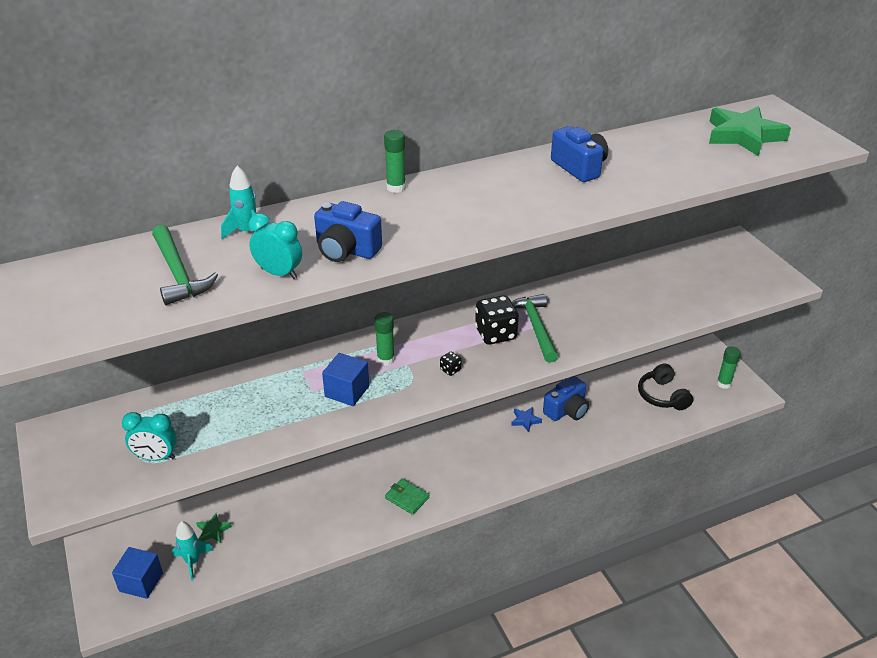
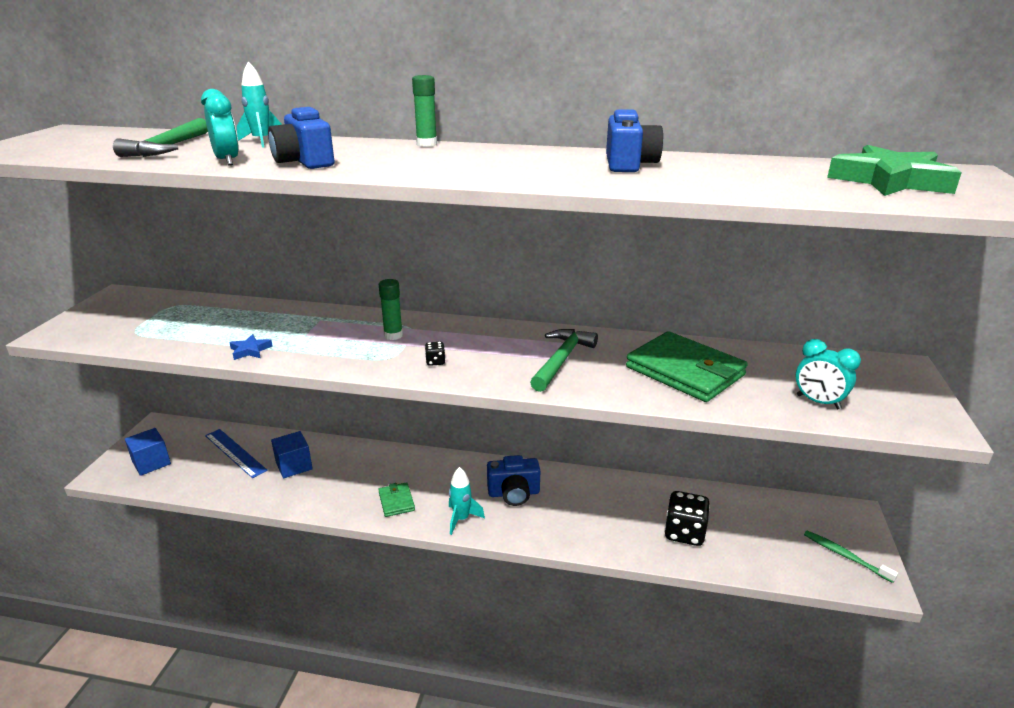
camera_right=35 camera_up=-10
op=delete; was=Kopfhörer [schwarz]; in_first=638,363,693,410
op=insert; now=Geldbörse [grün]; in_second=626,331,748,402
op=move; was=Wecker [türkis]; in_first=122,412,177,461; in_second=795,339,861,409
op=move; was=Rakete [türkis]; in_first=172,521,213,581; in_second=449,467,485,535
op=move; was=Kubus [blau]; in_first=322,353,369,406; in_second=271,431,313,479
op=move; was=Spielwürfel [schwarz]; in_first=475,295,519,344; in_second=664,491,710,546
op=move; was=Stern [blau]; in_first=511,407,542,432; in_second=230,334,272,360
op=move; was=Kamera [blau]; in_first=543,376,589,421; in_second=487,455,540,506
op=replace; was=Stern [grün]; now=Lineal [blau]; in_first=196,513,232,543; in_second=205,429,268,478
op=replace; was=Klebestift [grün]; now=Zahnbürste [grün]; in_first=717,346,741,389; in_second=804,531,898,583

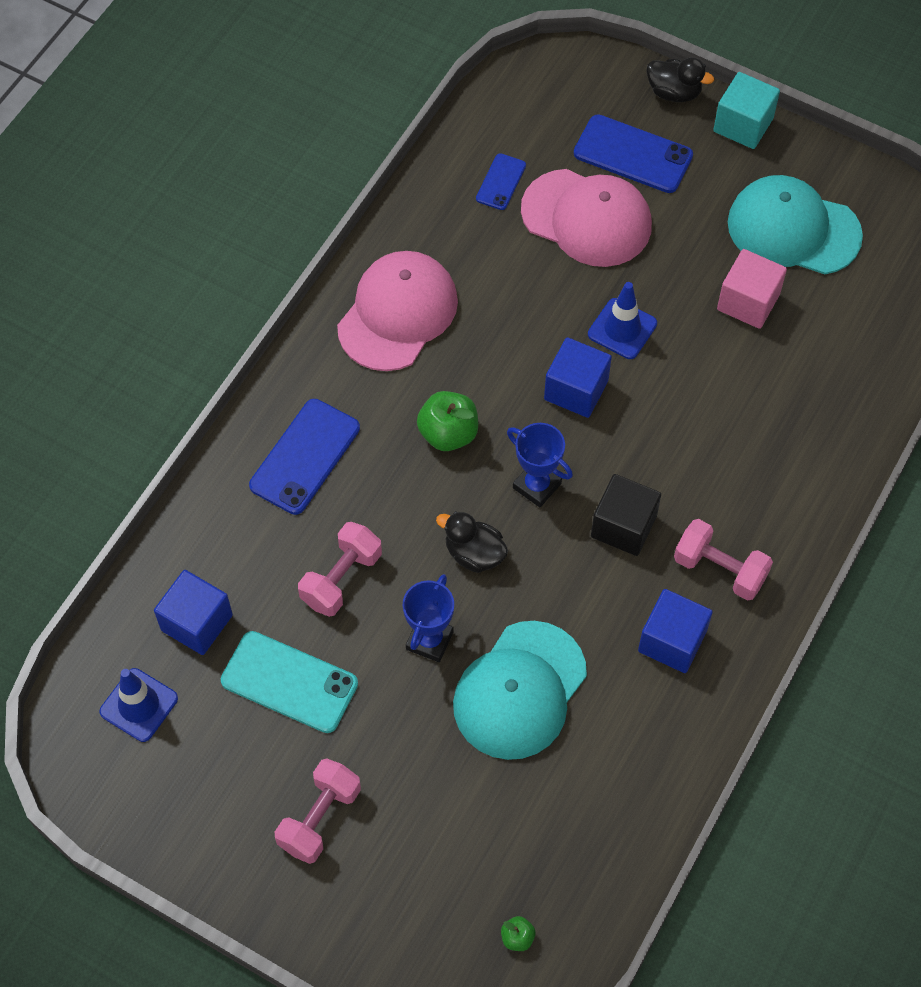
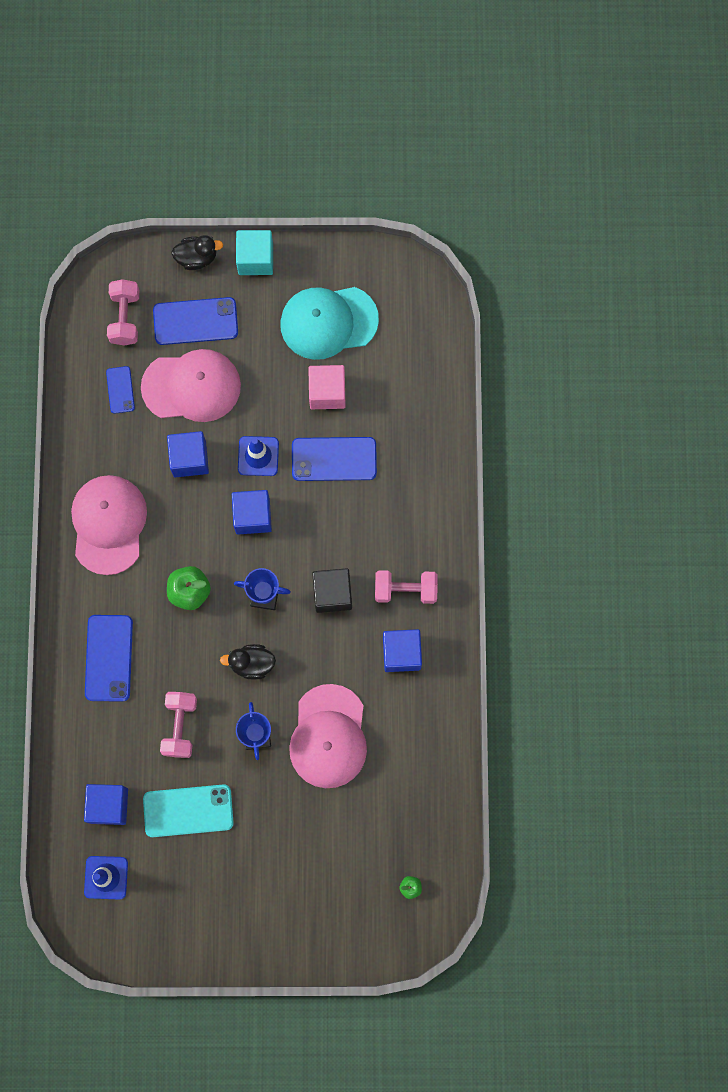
camera_right=-30 camera_up=15
op=insert; now=Kubus [blau]; in_second=167,431,209,478
op=insert; now=Handy [blau]; in_second=292,437,377,481
op=move; was=Hantel [rosa]; in_first=275,758,361,864; in_second=107,279,139,345
op=recolor; was=Kappe [türkis]; now=Kappe [rosa]; in_first=453,621,587,760; in_second=289,684,367,788

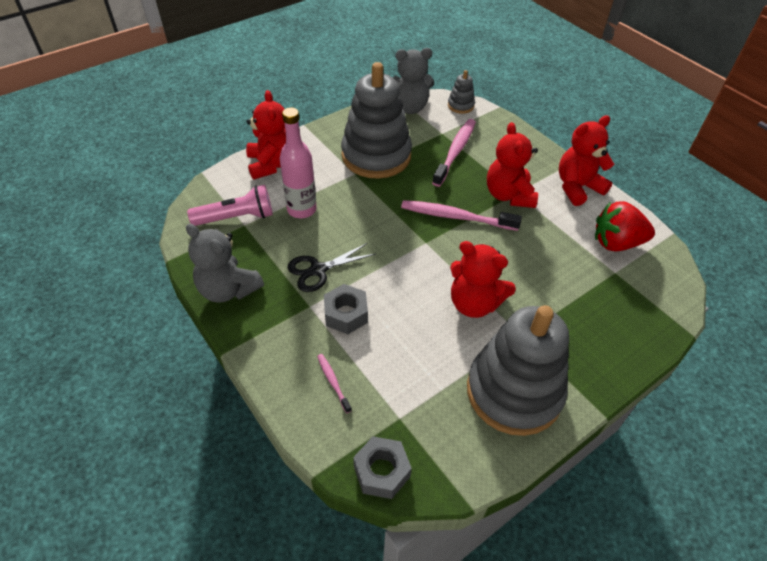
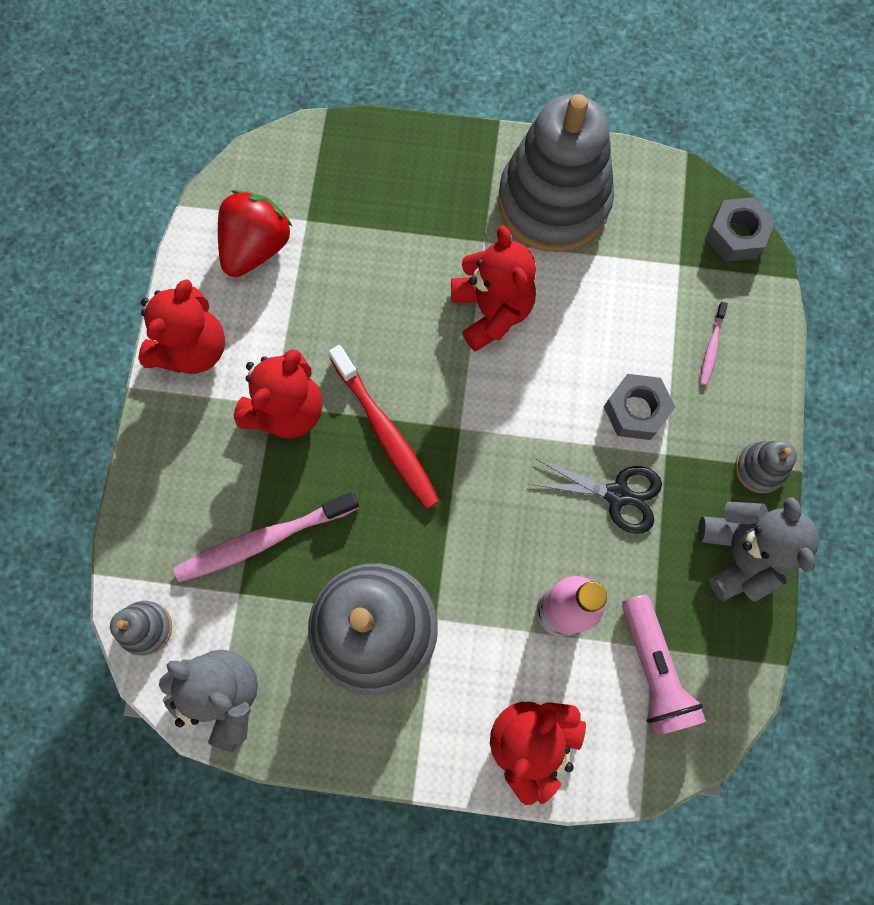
camera_right=-135 camera_up=25
op=insert; now=Stapelspielzeug [grau]; in_second=735,440,797,493
op=recolor; was=Zahnbürste [rosa]; now=Zahnbürste [rot]; in_first=401,200,522,231; in_second=329,345,439,509
op=rotate; was=Taschenlampe [rosa]; in_first=187,185,273,226; in_second=622,594,706,736; clockwise=-135
op=rotate; was=Teddybär [rot]; in_first=559,115,614,206; in_second=138,279,225,374; clockwise=-75
op=rotate; was=Erdbeere [rot]; in_first=595,201,655,251; in_second=218,190,292,277; clockwise=-105

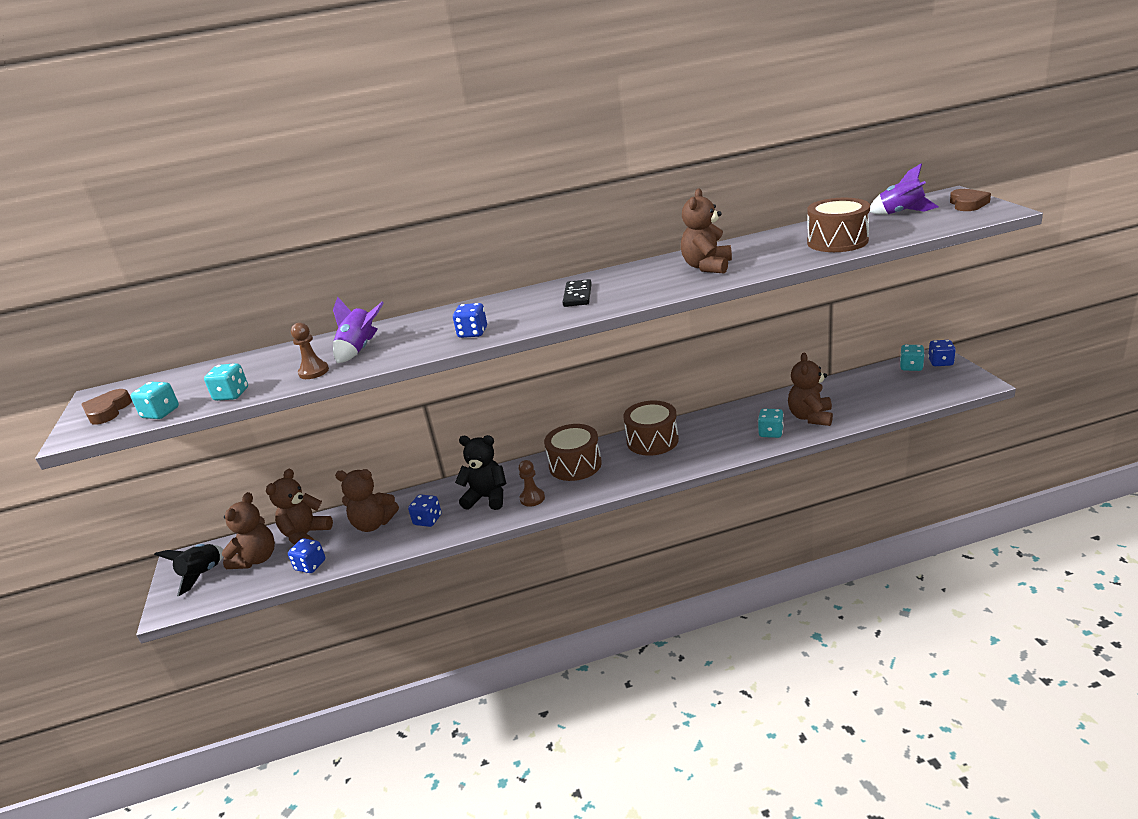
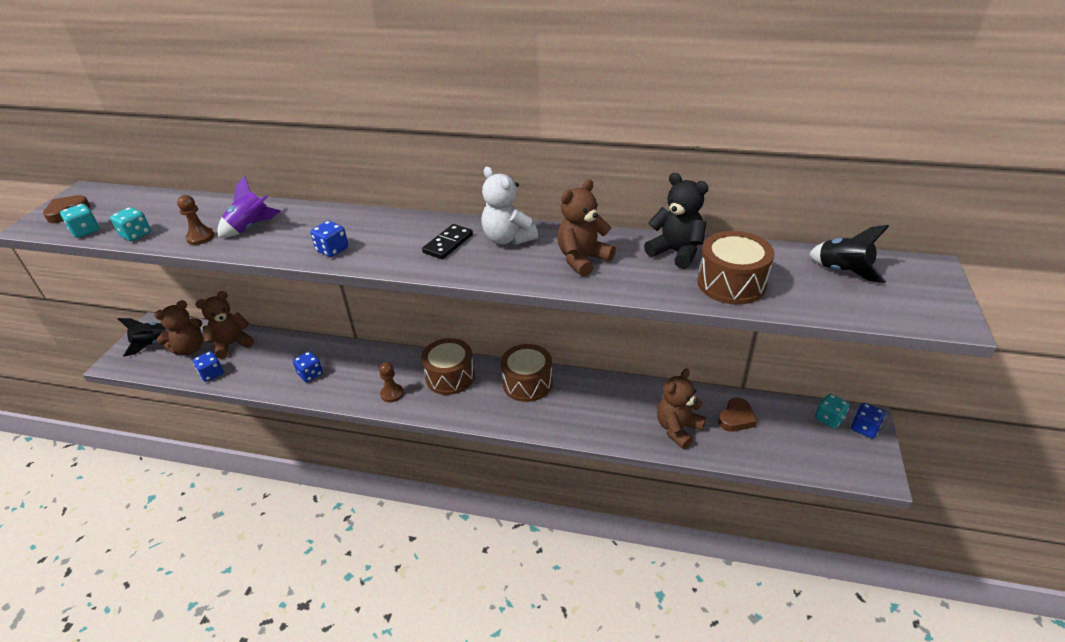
camera_right=25 camera_up=10
op=delete; was=Teddybär [braun]; in_first=335,469,399,532
op=delete; was=Spielwürfel [türkis]; in_first=758,409,784,438
op=insert; now=Teddybär [weiß]; in_second=481,167,538,245
op=move; was=Teddybär [schwarz]; in_first=455,435,506,510; in_second=644,173,709,269
op=move; was=Herz [braun]; in_first=950,189,991,211; in_second=718,398,757,432
op=recolor; was=Rakete [lila]; now=Rakete [schwarz]; in_first=870,163,939,215; in_second=809,225,889,283

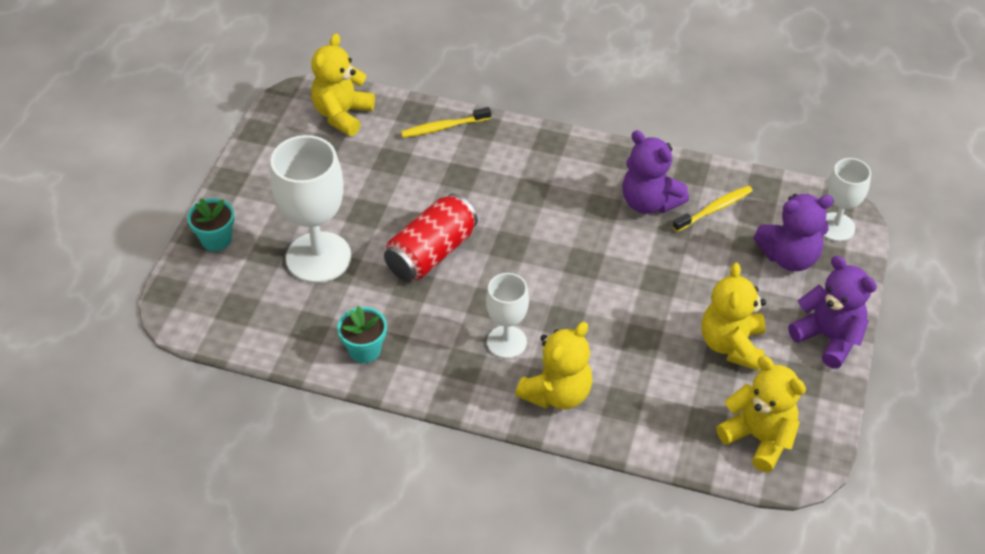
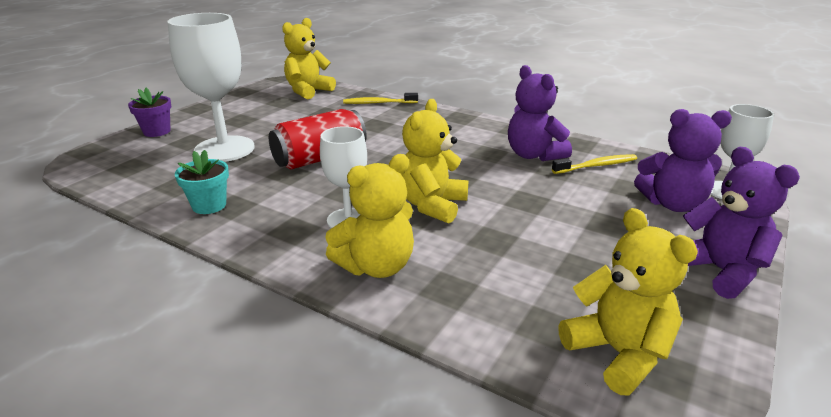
camera_right=15 camera_up=-20
op=move; was=Teddybär [gelb]; in_first=701,263,766,371; in_second=402,99,468,223
op=recolor; was=Blumentopf [türkis]; now=Blumentopf [lila]; in_first=187,198,235,251; in_second=128,88,171,137

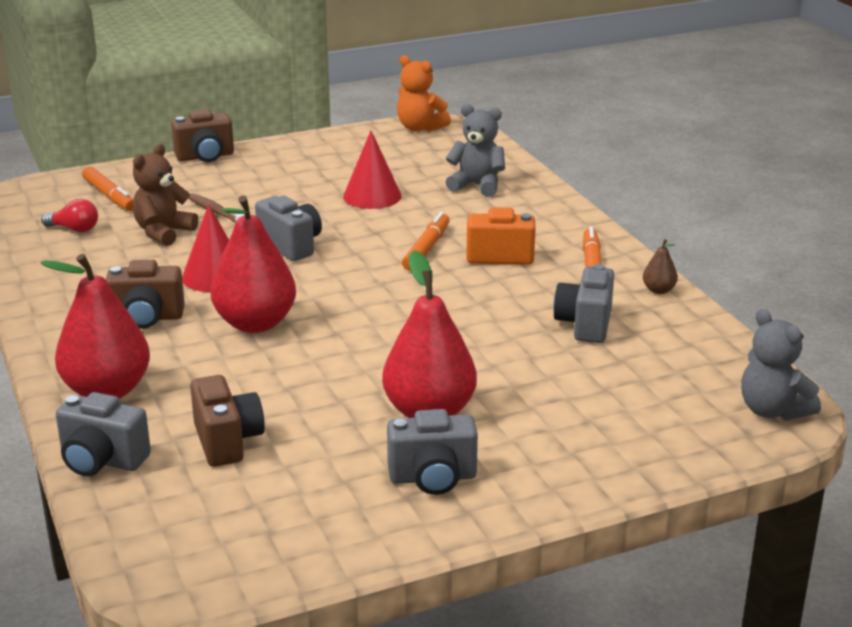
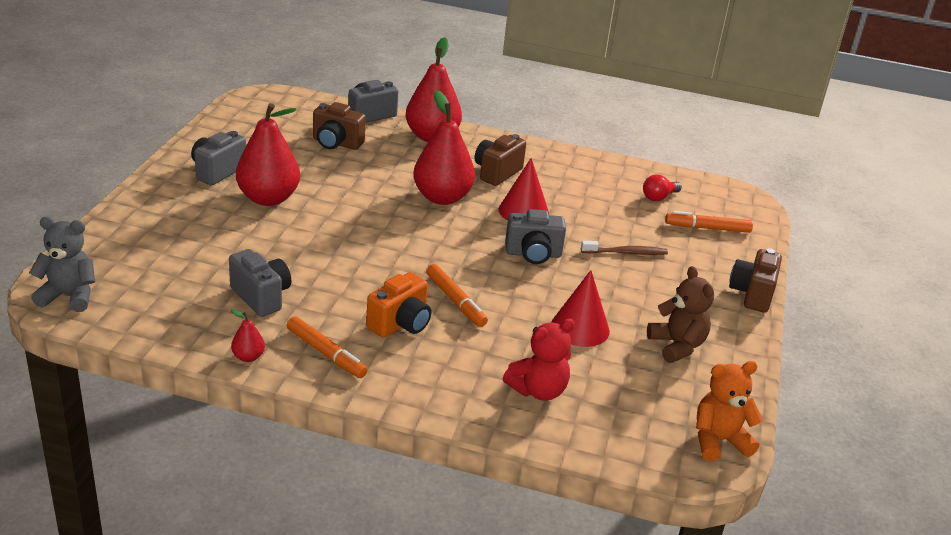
camera_right=125 camera_up=5
op=move; was=Teddybär [braun]; in_first=133,144,198,246; in_second=647,266,714,363
op=recolor; was=Teddybär [grau]; now=Teddybär [rot]; in_first=446,104,505,197; in_second=503,319,575,401
op=recolor; was=Birne [braun]; now=Birne [rot]; in_first=643,239,678,294; in_second=231,309,265,362

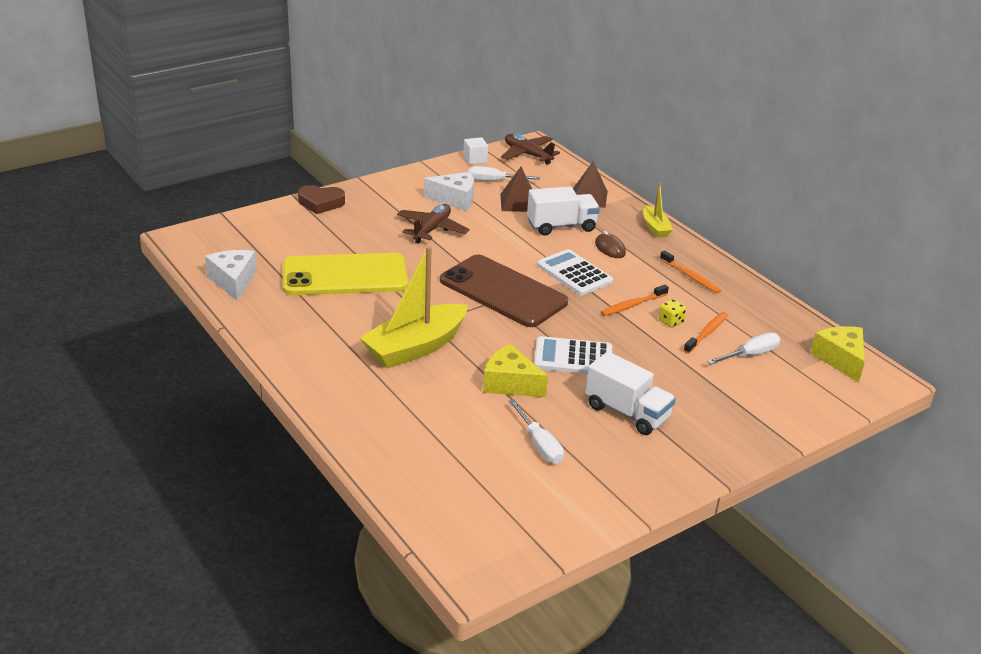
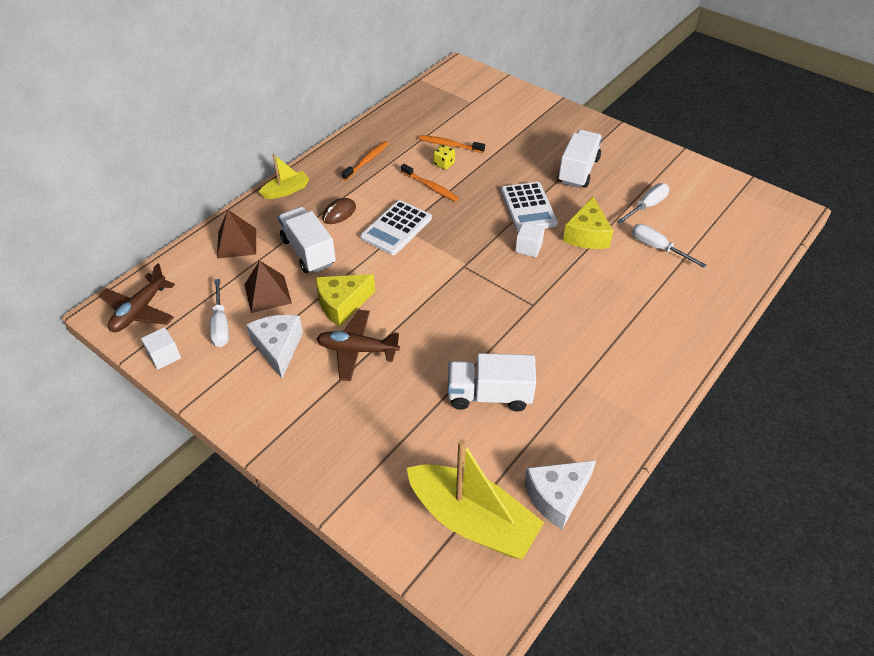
camera_right=-105 camera_up=15
op=delete; was=Herz [braun]; in_first=298,185,345,214
op=delete; was=Handy [braun]; in_first=440,254,568,327
op=insert; now=Kubus [weiß]; in_second=515,222,545,257
op=move; was=Boot [gelb]; in_first=359,246,468,368; in_second=407,439,544,560
op=move; was=Schraubenzieher [weiß]; in_first=707,333,781,364; in_second=632,224,706,268
op=move; was=Käse [gelb]; in_first=811,326,865,383; in_second=316,274,375,327
op=replace; was=Handy [gelb]; now=Lastwagen [weiß]; in_first=283,253,408,295; in_second=448,353,536,412

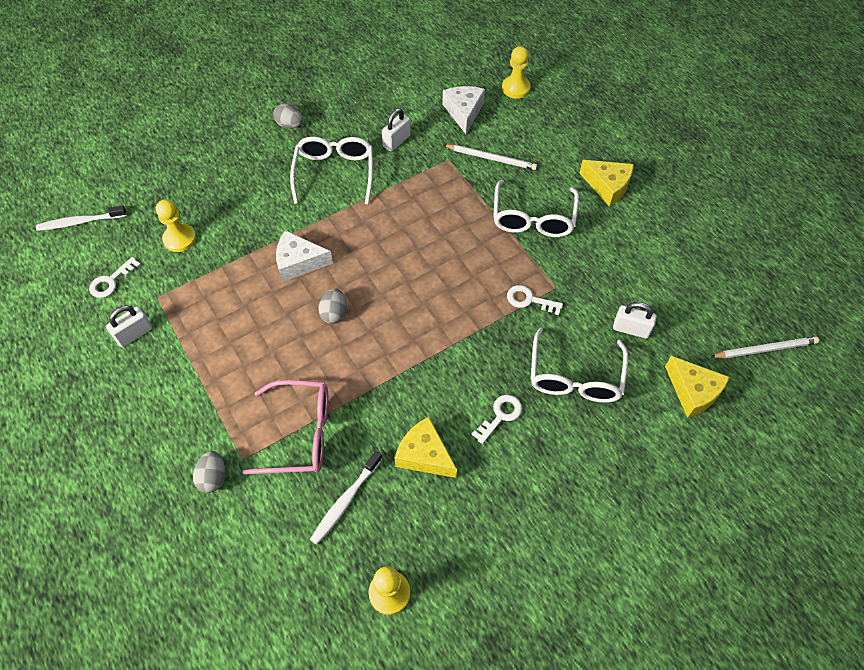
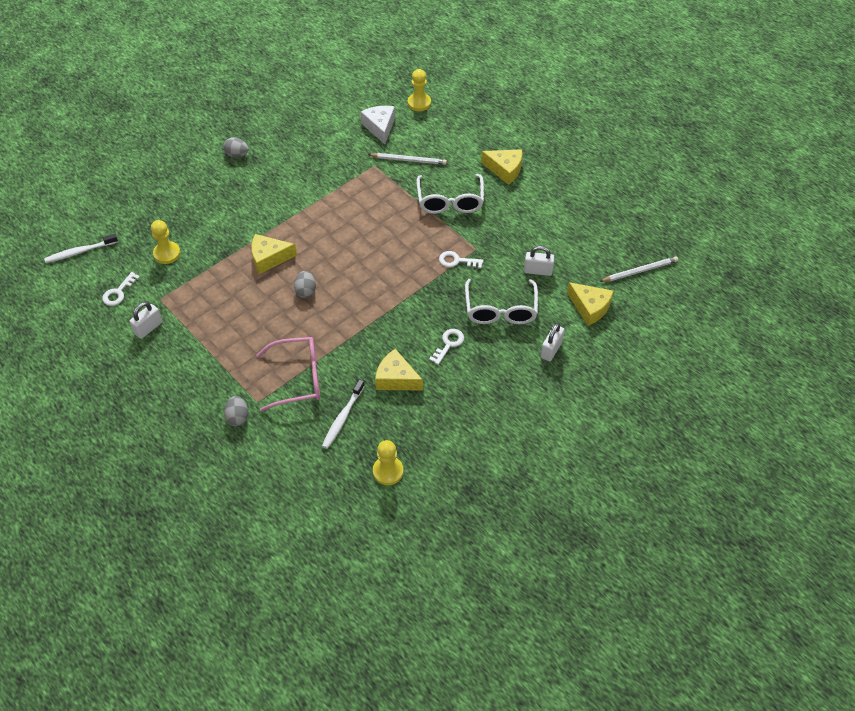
camera_right=-10 camera_up=-5
op=delete; was=Brille [weiß]; in_first=290,137,373,205
op=move; was=Vorhängeschloss [weiß]; in_first=382,108,411,152; in_second=541,323,565,361
op=recolor; was=Käse [weiß]; now=Käse [gelb]; in_first=276,230,333,282; in_second=251,234,297,274

